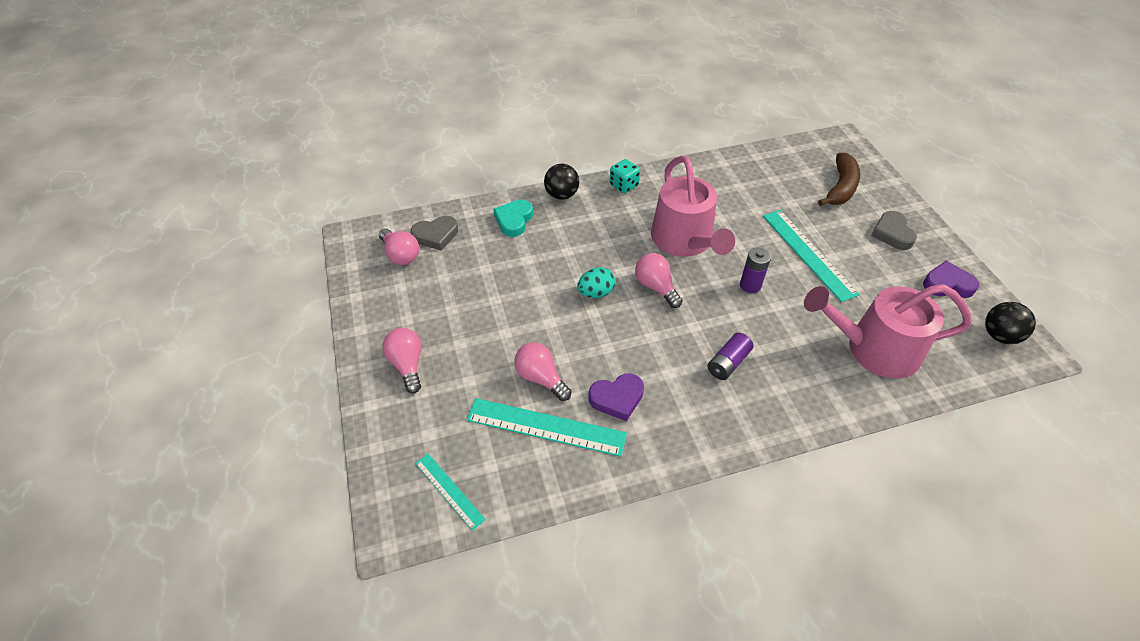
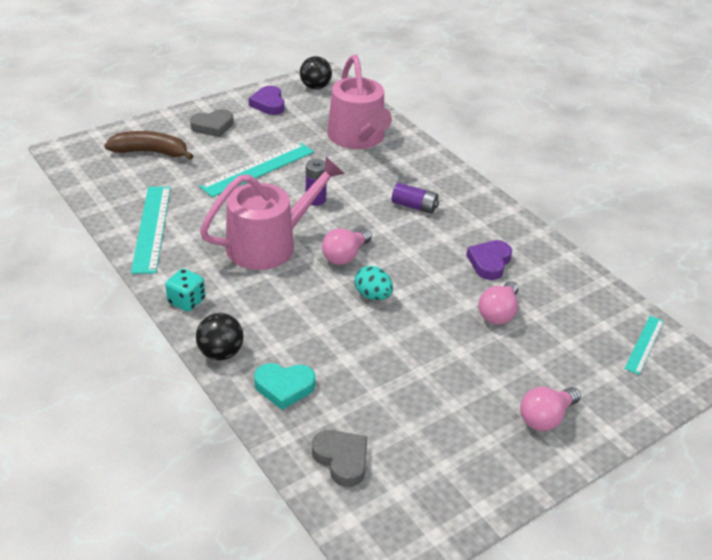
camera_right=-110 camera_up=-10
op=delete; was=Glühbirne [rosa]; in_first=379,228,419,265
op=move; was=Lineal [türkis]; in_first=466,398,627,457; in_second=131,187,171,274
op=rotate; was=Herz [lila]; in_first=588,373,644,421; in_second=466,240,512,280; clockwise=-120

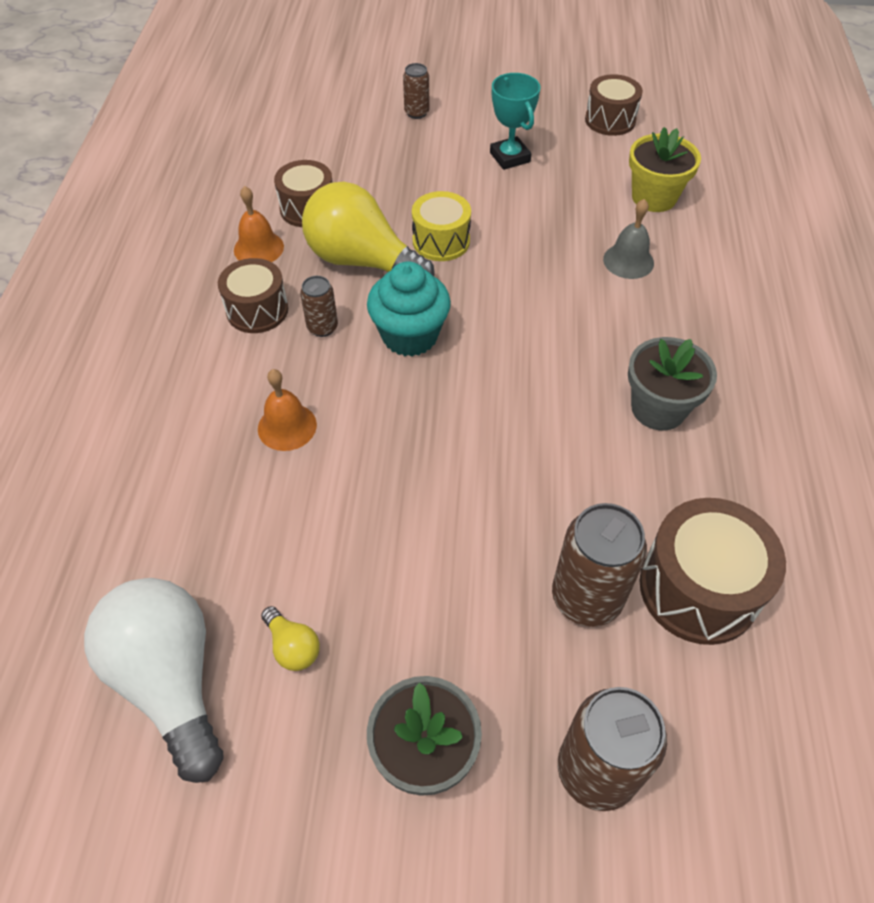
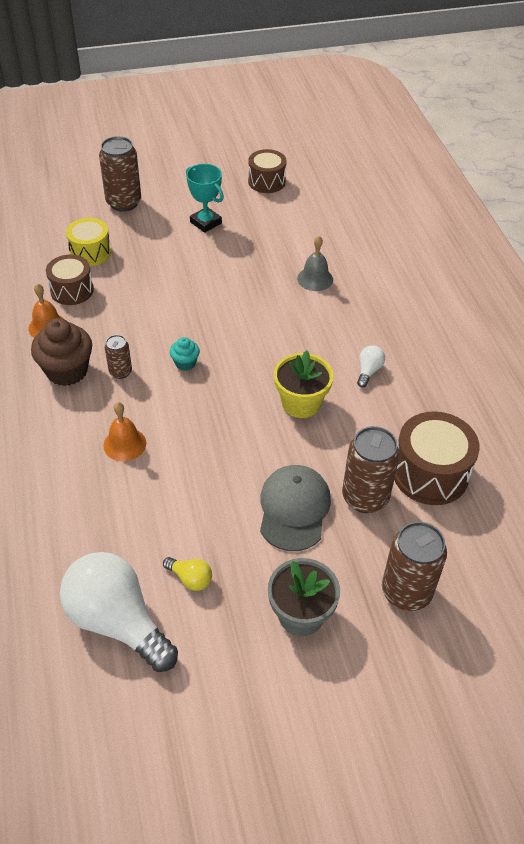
camera_right=-20 camera_up=-5
op=delete; was=Glühbirne [gelb]; in_first=302,182,435,276
op=insert; now=Kappe [grau]; in_second=260,465,331,551
op=move; was=Trommel [gelb]; in_first=412,191,471,261; in_second=66,218,111,266
op=move; was=Blumentopf [gelb]; in_first=629,127,701,212; in_second=274,350,334,418
op=replace; was=Trommel [braun]; now=Muffin [braun]; in_first=218,258,288,333; in_second=31,318,92,386
op=replace; was=Blumentopf [grau]; now=Glühbirne [weiß]; in_first=628,337,717,431; in_second=357,345,385,388
op=resize; was=Muffin [türkis]; in_first=367,261,451,356; in_second=170,337,200,371; ratio=0.51
op=resize; was=Dose [braun]; in_first=403,63,429,119; in_second=99,136,141,212; ratio=1.84

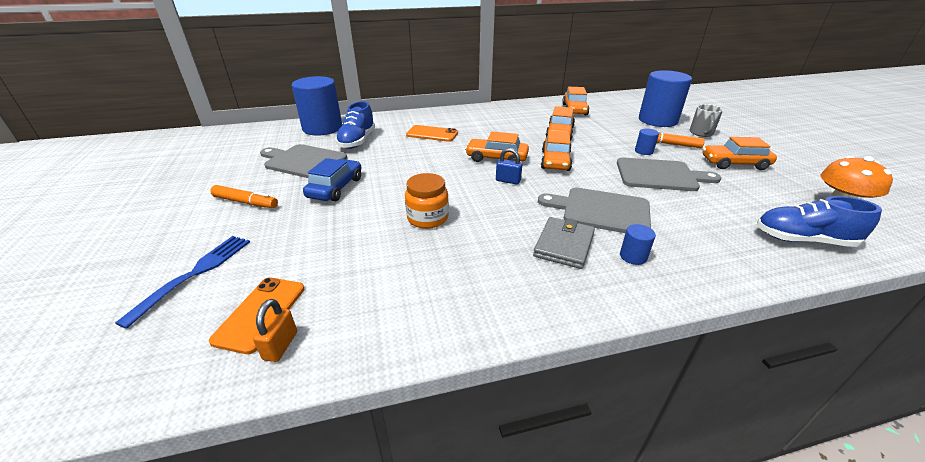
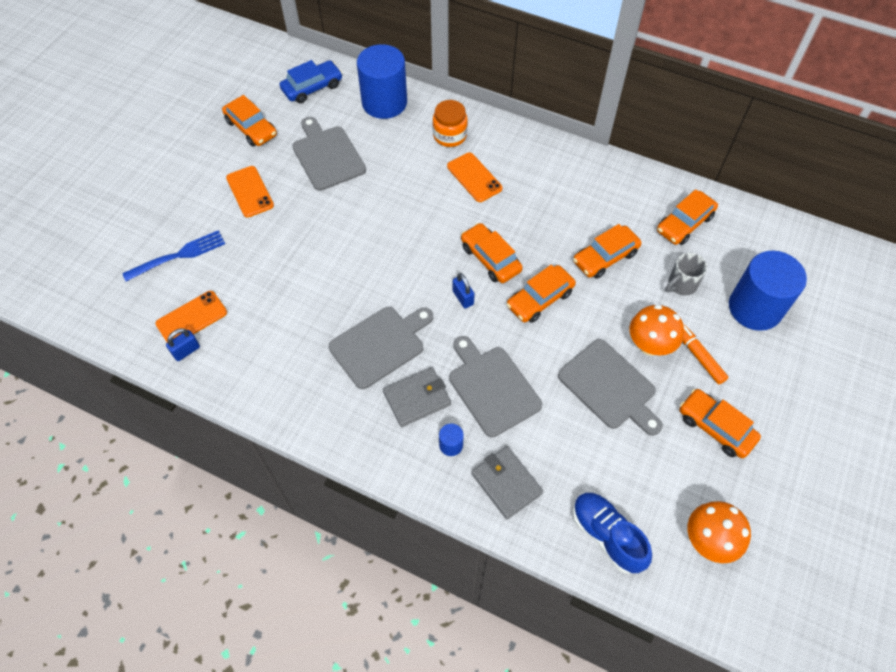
camera_right=40 camera_up=25
op=delete; was=Schuh [blau]; in_first=335,101,375,149
op=insert; now=Auto [orange]; in_second=222,95,277,146
op=insert; now=Schneidebrett [grau]; in_second=328,307,433,389
op=insert; now=Geldbörse [grau]; in_second=471,446,543,519
op=move; was=Auto [blau]; in_first=303,158,361,201; in_second=280,60,342,103
op=move; was=Einmachglas [orange]; in_first=405,173,449,229; in_second=432,100,468,147
op=move; was=Tasse [grau]; in_first=690,104,723,137; in_second=665,253,707,296
op=replace; was=Filzstift [orange]; now=Handy [orange]; in_first=210,185,278,208; in_second=226,166,274,217
op=replace; was=Vollzylinder [blau]; now=Pilz [orange]; in_first=635,129,659,155; in_second=630,305,684,356
op=recolor; was=Vorhängeschloss [orange]; now=Vorhängeschloss [blau]; in_first=253,299,297,362; in_second=166,328,200,361

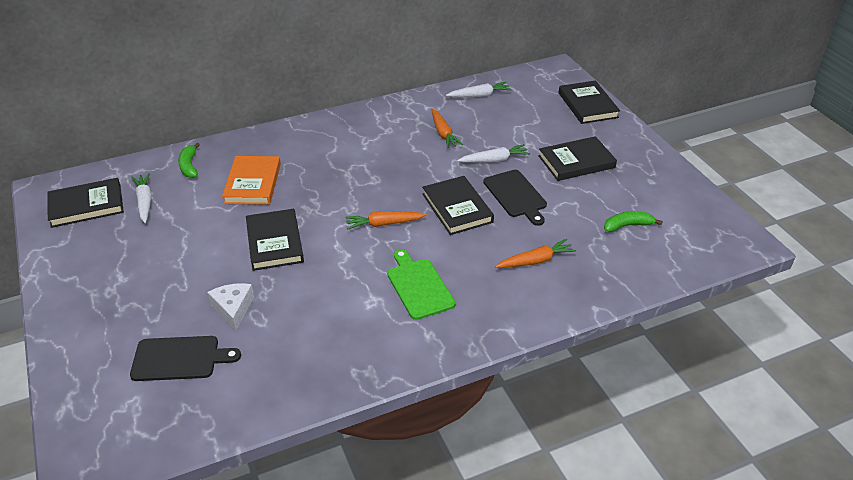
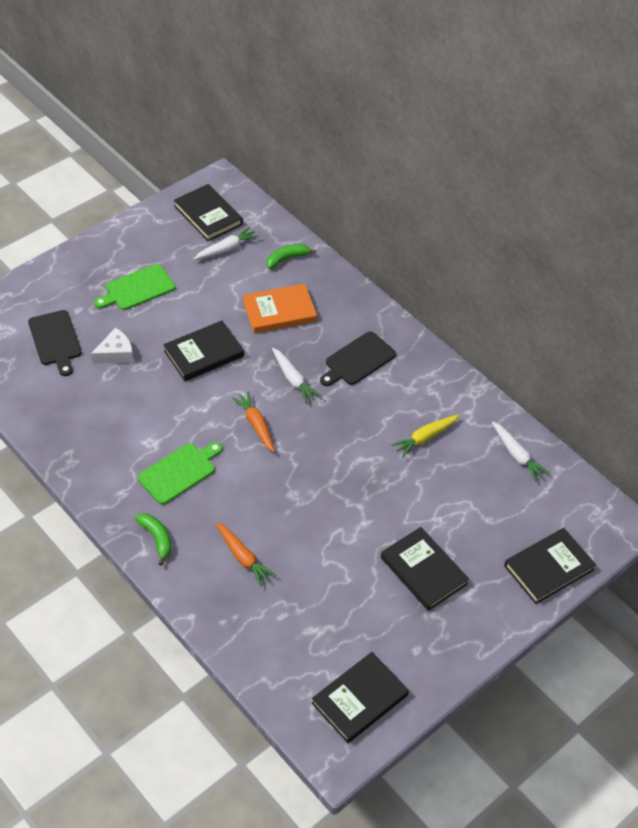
camera_right=70 camera_up=10
op=insert; now=Schneidebrett [grün]; in_second=94,264,176,310
op=move; was=Buch [schwarz]; in_first=422,176,494,235; in_second=311,652,409,743
op=move; was=Karotte [weiß]; in_first=457,144,530,162; in_second=272,348,321,404
op=move; was=Schneidebrett [schwarz]; in_first=483,170,547,226; in_second=320,331,396,386
op=move; was=Banane [grün]; in_first=604,211,663,232; in_second=135,513,171,566
op=recolor; was=Karotte [orange]; now=Karotte [gelb]; in_first=431,108,463,148; in_second=391,414,460,458

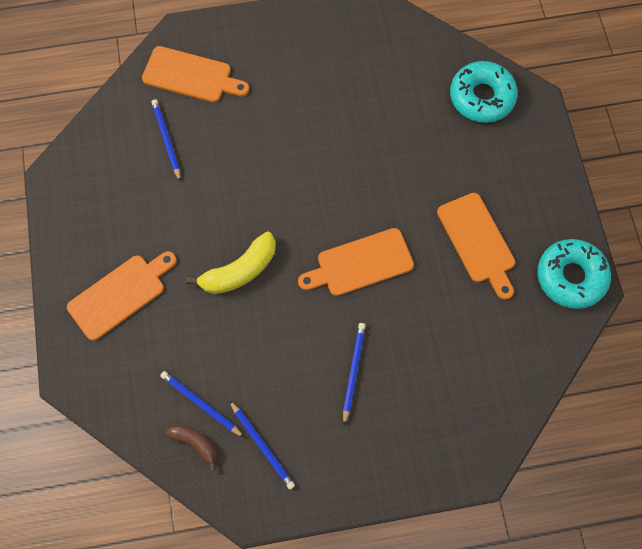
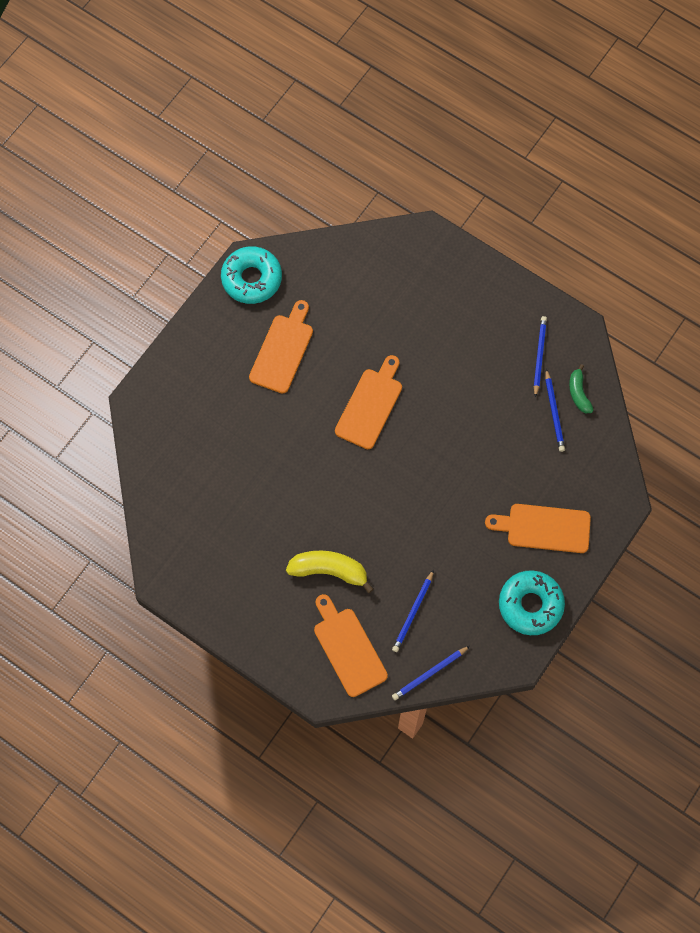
camera_right=-135 camera_up=0
op=move; was=Banane [gelb]; in_first=186,232,276,294; in_second=286,551,374,593
op=move; was=Bleistift [blau]; in_first=343,323,366,425; in_second=392,646,470,700
op=move; was=Donut [türkis]; in_first=450,61,518,123; in_second=499,570,565,635
op=recolor; was=Banane [braun]; now=Banane [grün]; in_first=165,424,216,471; in_second=569,364,594,413
op=rotate; was=Schneidebrett [orange]; in_first=298,228,414,296; in_second=335,355,402,449; clockwise=-90

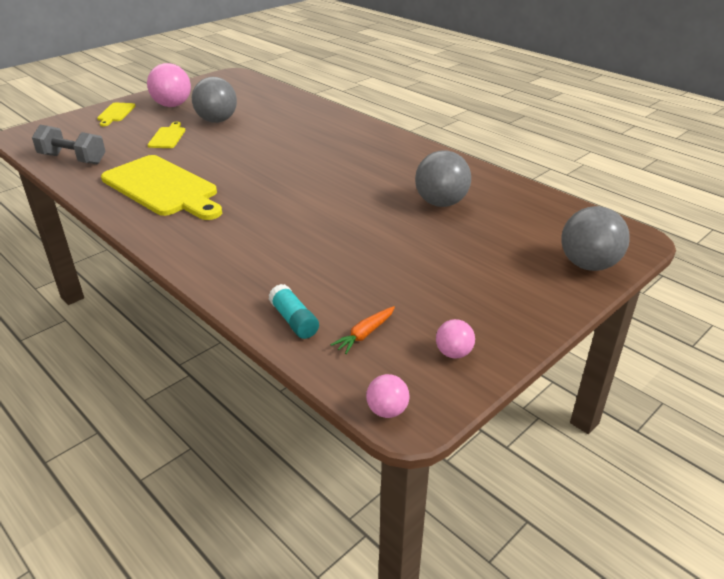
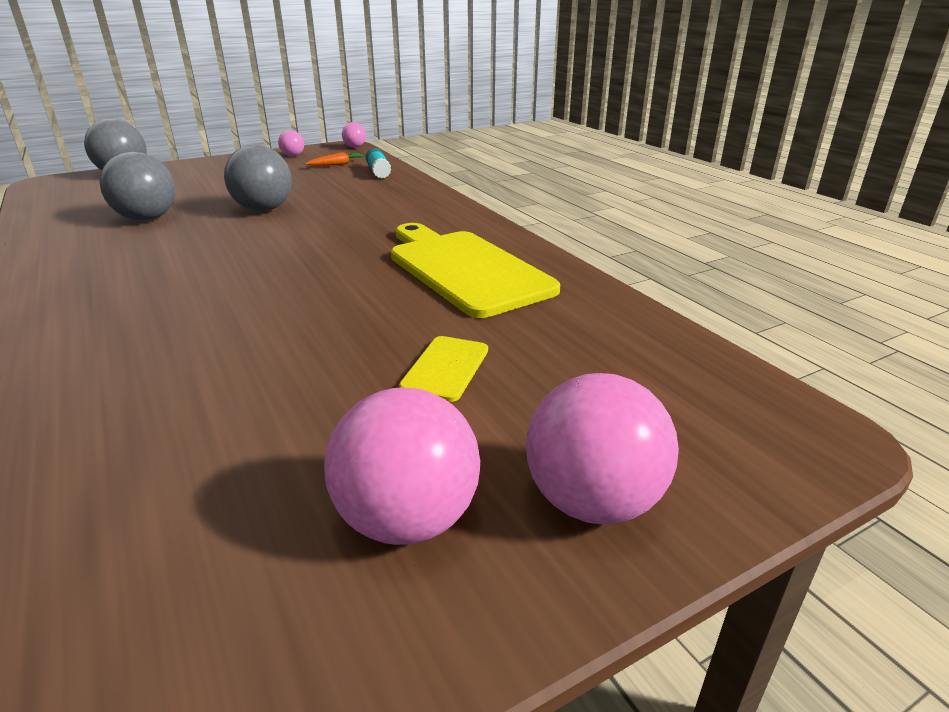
camera_right=-165 camera_up=-5
op=delete; was=Hantel [grau]; in_first=32,125,106,165
op=move; was=Ball [grau]; in_first=192,77,237,123; in_second=224,145,292,211
op=replace; was=Schneidebrett [gelb]; now=Ball [rosa]; in_first=97,103,135,126; in_second=526,373,679,524

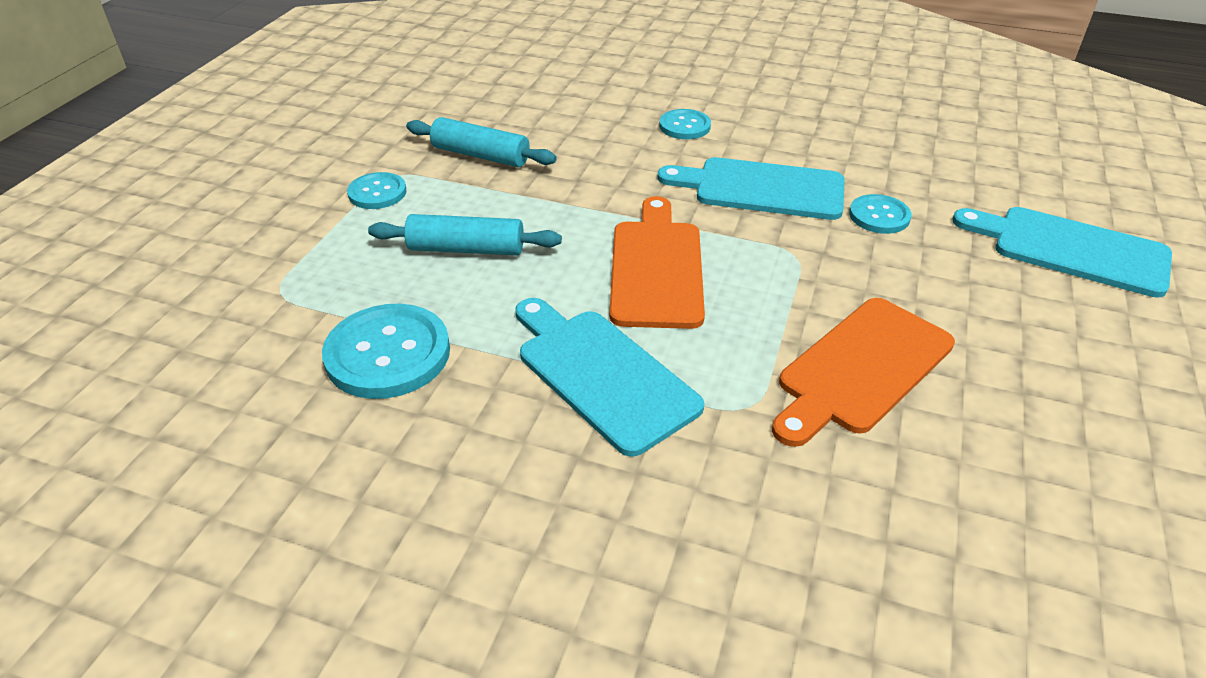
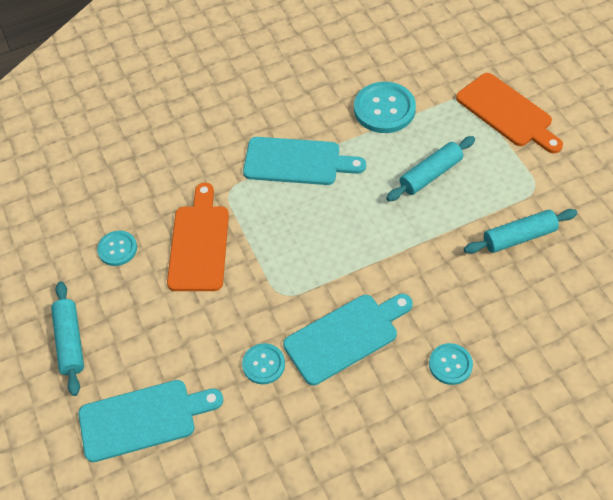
camera_right=140 camera_up=15
op=insert; now=Nudelholz [türkis]; in_second=51,281,84,396
op=move; was=Knopf [türkis]; in_first=347,172,406,209; in_second=97,231,137,266
op=move; was=Schneidebrett [orange]; in_first=610,196,705,329; in_second=456,73,563,154

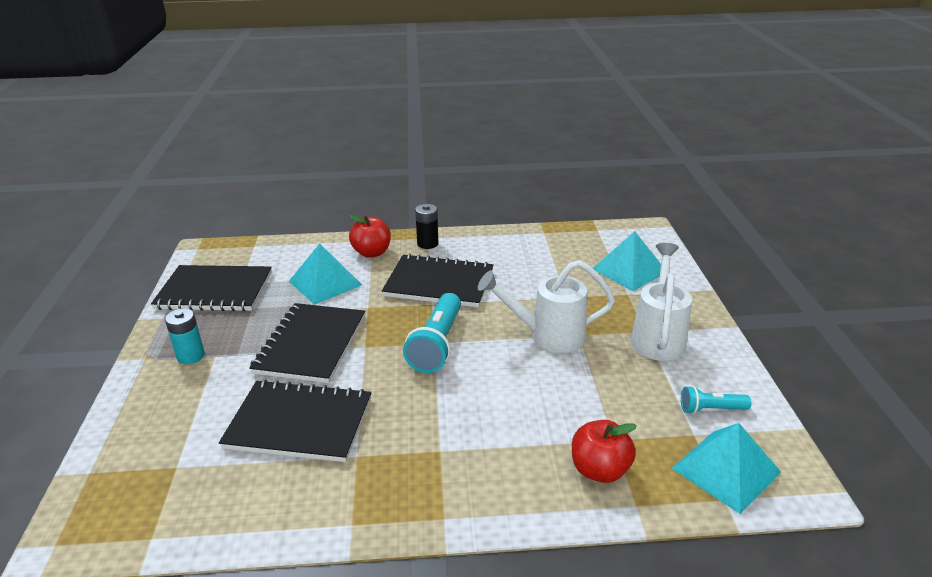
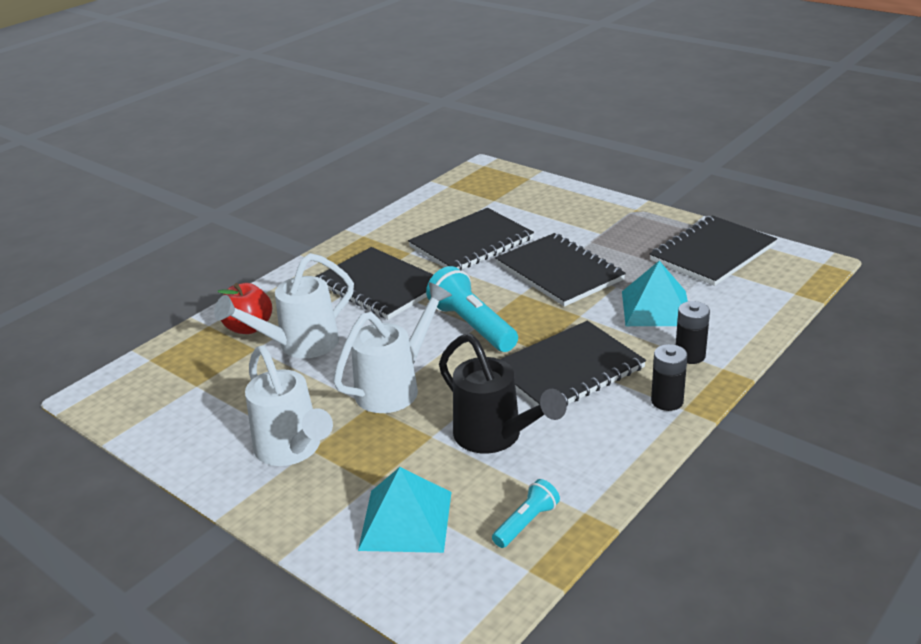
camera_right=135 camera_up=0
op=delete; was=Batterie [türkis]; in_first=165,308,205,364
op=delete; was=Pyramide [türkis]; in_first=671,423,781,514
op=insert; now=Gießkanne [weiß]; in_second=214,253,354,358
op=insert; now=Notizbuch [schwarz]; in_second=315,247,434,320
op=insert; now=Gießkanne [schwarz]; in_second=439,333,567,453
op=move; was=Taschenlampe [türkis]; in_first=681,386,752,414; in_second=492,479,560,548
op=replace; was=Apfel [rot]; now=Batterie [schwarz]; in_first=349,215,391,258; in_second=676,301,710,364

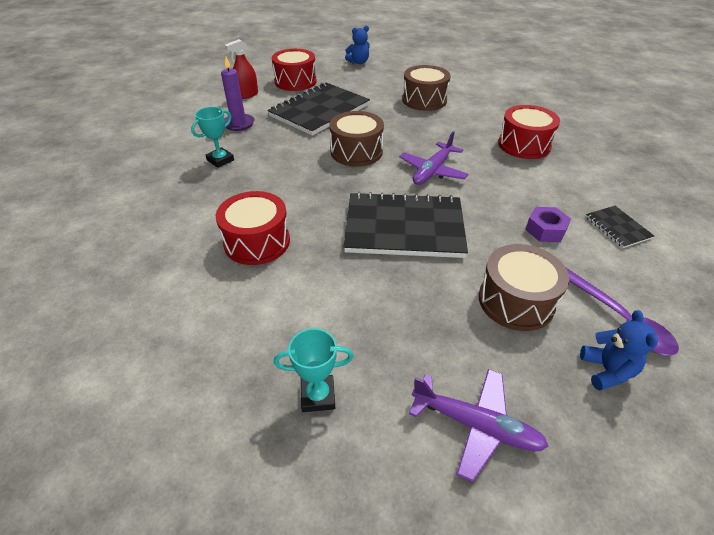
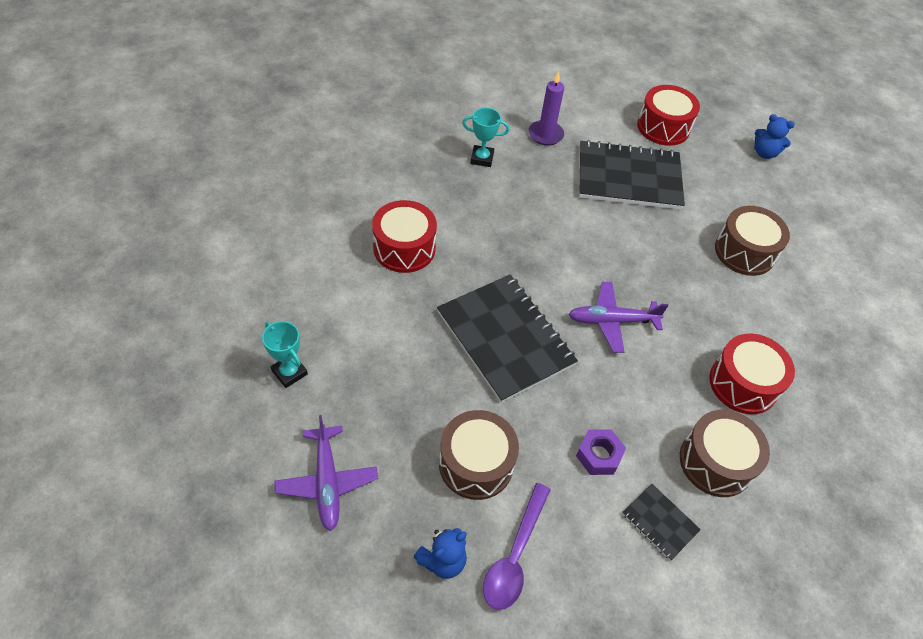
camera_right=50 camera_up=10
op=delete; was=Sprühflasche [rot]; in_first=225,39,258,99
op=move; was=Trommel [braun]; in_first=329,111,384,166; in_second=680,410,770,497
op=rotate; was=Notizbuch [schwarz]; in_first=586,206,654,248; in_second=622,484,701,561; clockwise=-75

